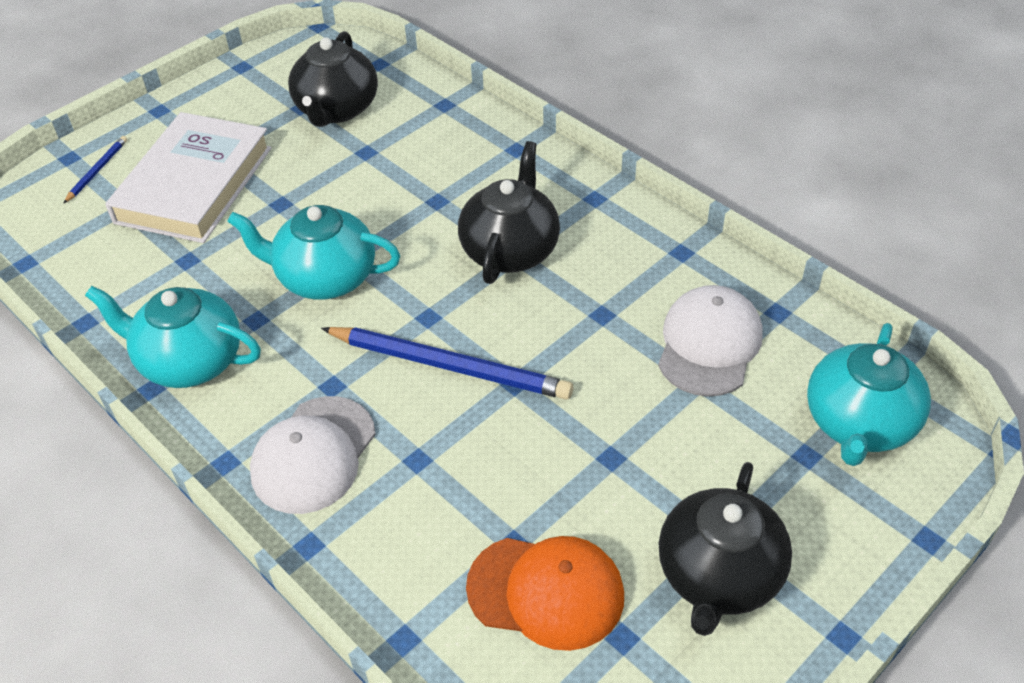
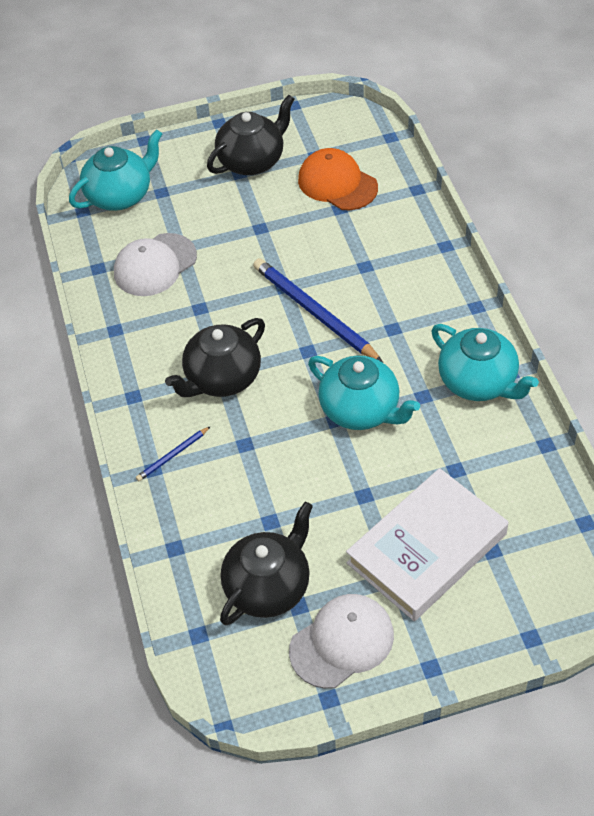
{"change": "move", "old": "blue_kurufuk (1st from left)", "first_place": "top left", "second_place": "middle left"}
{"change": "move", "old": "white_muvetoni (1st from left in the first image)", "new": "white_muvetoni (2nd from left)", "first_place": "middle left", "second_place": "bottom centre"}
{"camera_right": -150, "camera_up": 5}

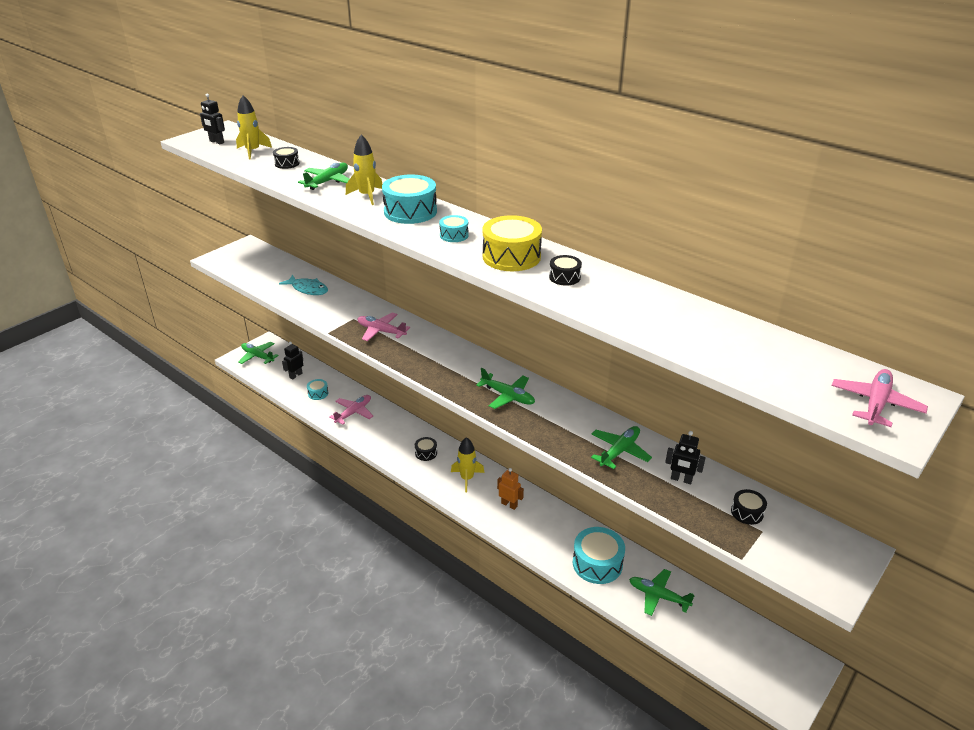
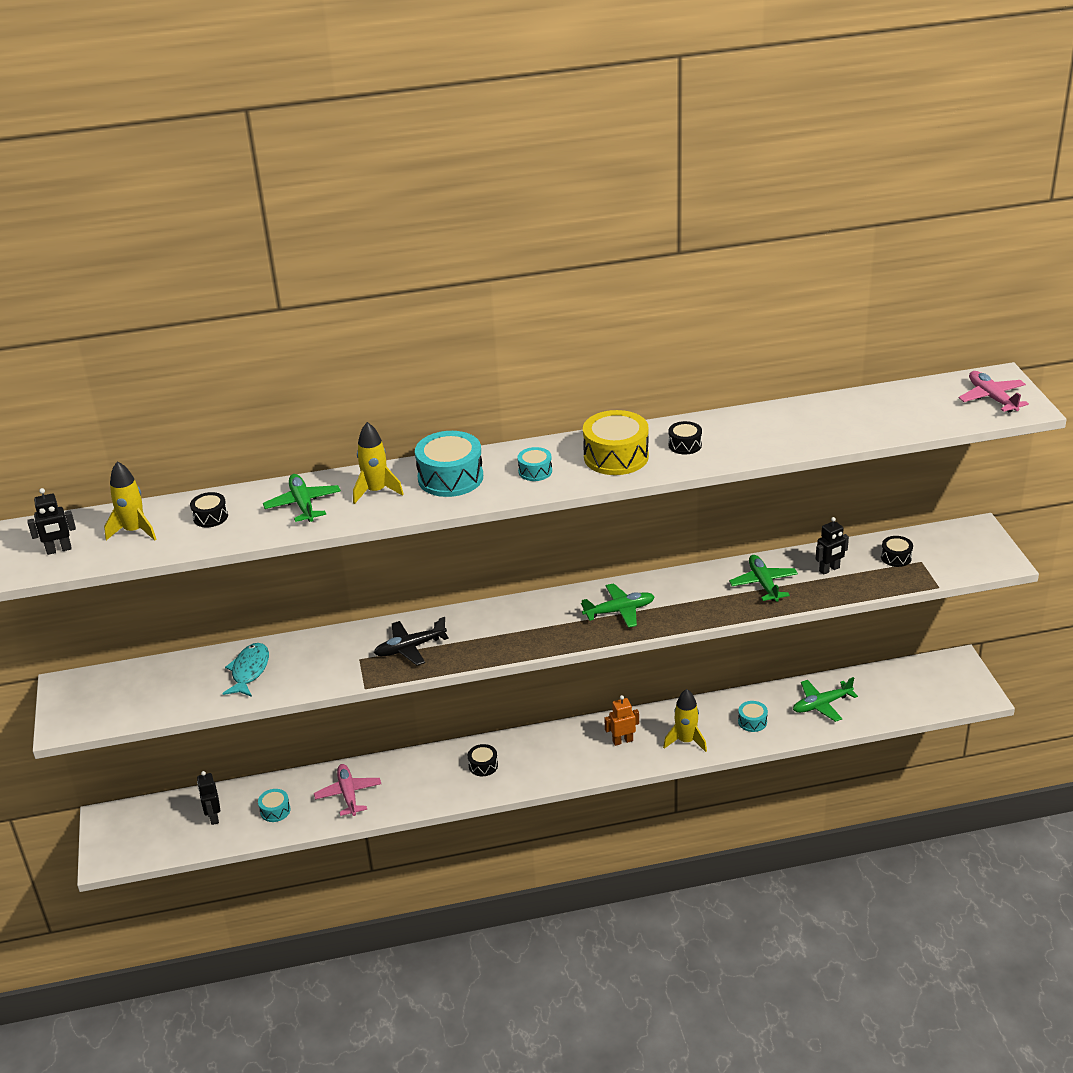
{"change": "delete", "old": "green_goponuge (1st from left)", "first_place": "middle left"}
{"change": "rotate", "old": "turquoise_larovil", "first_place": "middle left", "second_place": "middle left", "degrees": -60}
{"change": "recolor", "old": "pink_goponuge (2nd from left)", "new": "black_goponuge", "first_place": "centre", "second_place": "centre"}
{"change": "move", "old": "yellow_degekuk (3rd from left)", "first_place": "centre", "second_place": "bottom centre"}
{"change": "resize", "old": "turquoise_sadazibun (4th from left)", "first_place": "bottom centre", "second_place": "bottom right", "factor": 0.52}
{"camera_right": -50, "camera_up": 0}

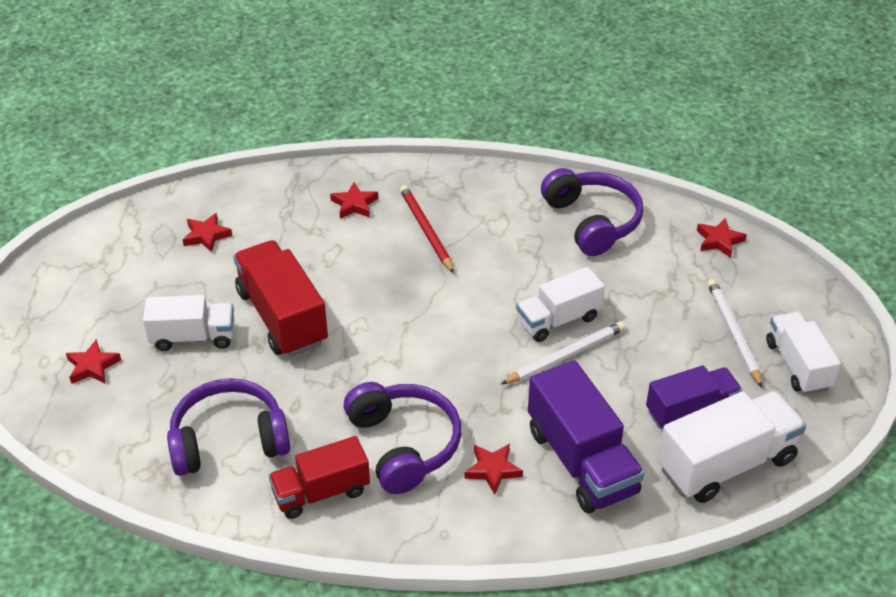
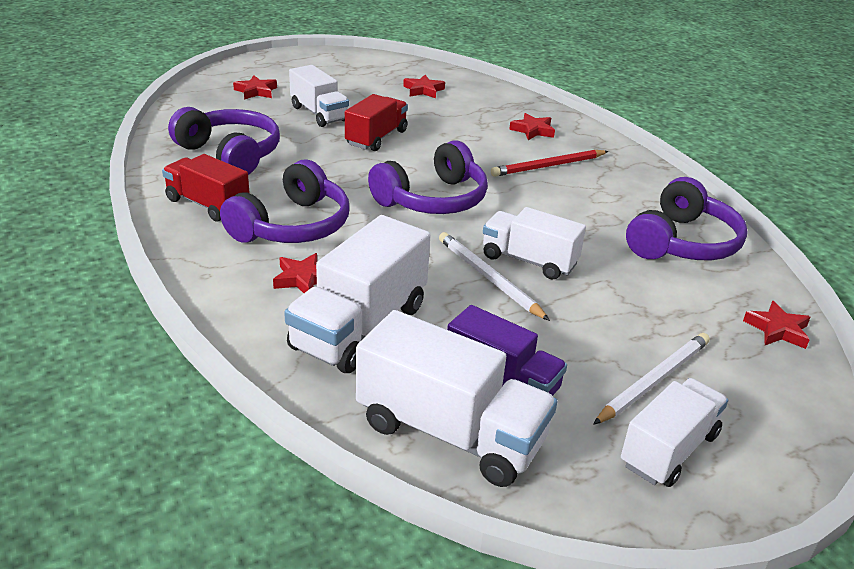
{"change": "resize", "old": "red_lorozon (1st from left in the first image)", "first_place": "middle left", "second_place": "top centre", "factor": 0.66}
{"change": "rotate", "old": "red_kurufuk", "first_place": "centre", "second_place": "top centre", "degrees": -150}
{"change": "rotate", "old": "white_kurufuk (1st from left)", "first_place": "centre", "second_place": "centre", "degrees": -150}
{"change": "recolor", "old": "purple_lorozon (1st from left)", "new": "white_lorozon (2nd from left)", "first_place": "bottom centre", "second_place": "centre"}
{"change": "insert", "new": "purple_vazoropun (3rd from left)", "second_place": "top centre"}
{"camera_right": 55, "camera_up": -10}

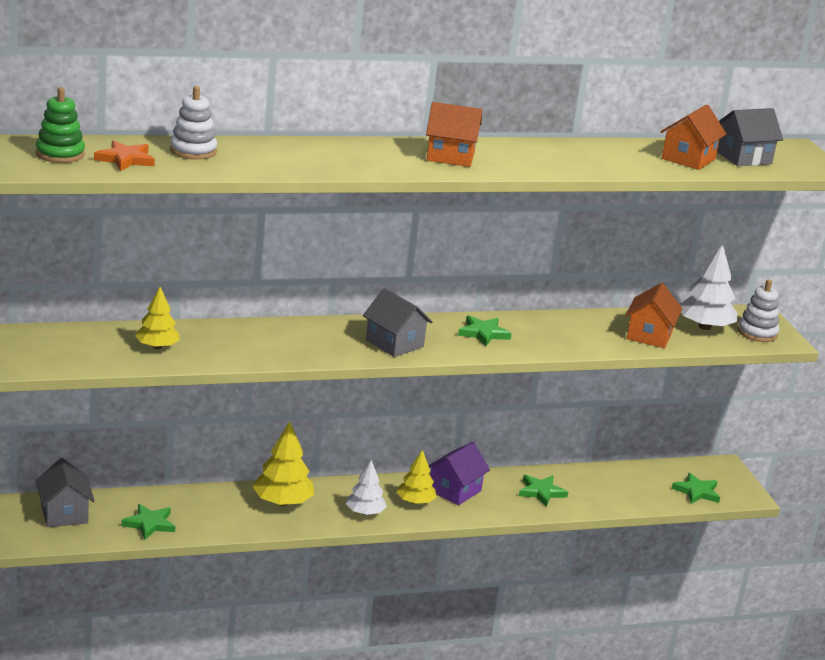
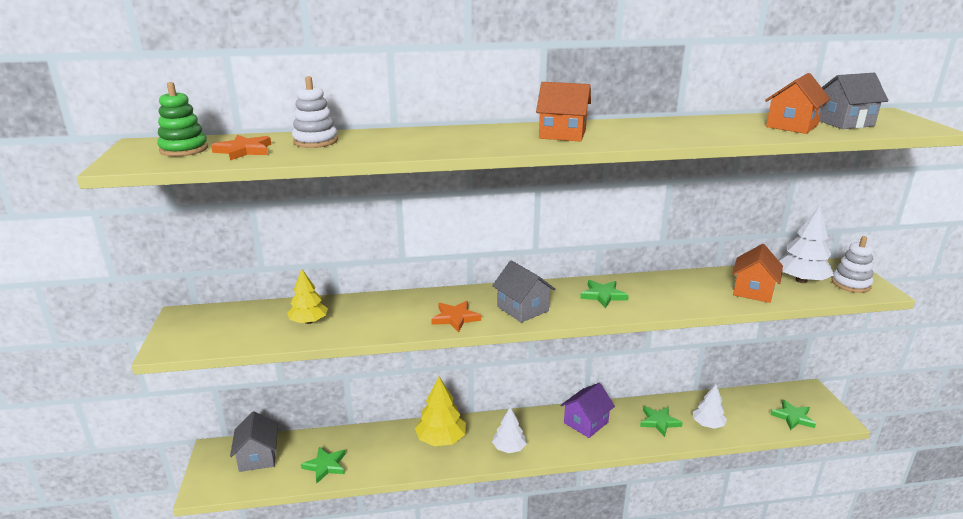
{"change": "delete", "old": "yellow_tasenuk (3rd from left)", "first_place": "bottom centre"}
{"change": "insert", "new": "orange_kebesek (2nd from left)", "second_place": "centre"}
{"change": "insert", "new": "white_tasenuk (2nd from left)", "second_place": "bottom right"}
{"camera_right": 10, "camera_up": 0}

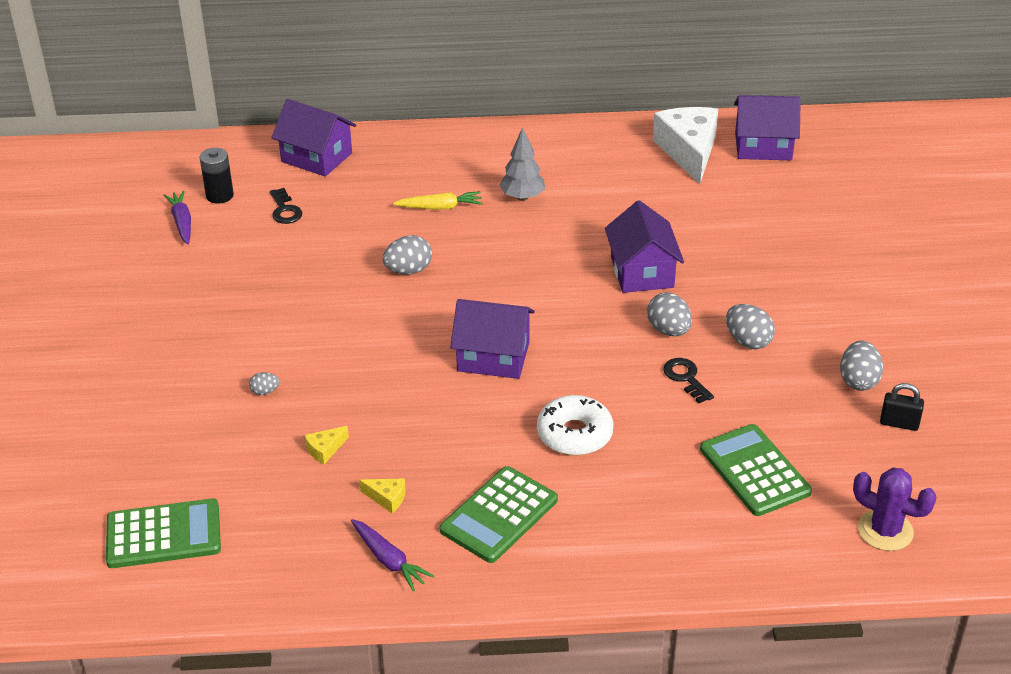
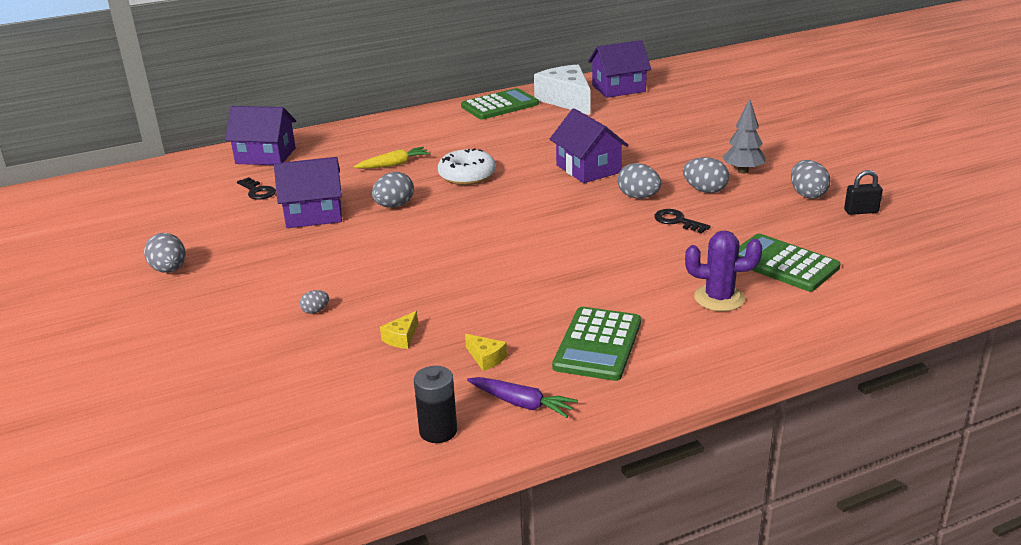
{"change": "move", "old": "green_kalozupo (1st from left)", "first_place": "bottom left", "second_place": "top centre"}
{"change": "delete", "old": "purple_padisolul (1st from left)", "first_place": "top left"}
{"change": "move", "old": "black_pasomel", "first_place": "top left", "second_place": "bottom centre"}
{"change": "rotate", "old": "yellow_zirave (2nd from left)", "first_place": "bottom centre", "second_place": "centre", "degrees": 45}
{"change": "move", "old": "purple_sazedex (2nd from left)", "first_place": "centre", "second_place": "middle left"}
{"change": "move", "old": "grey_tasenuk", "first_place": "top centre", "second_place": "top right"}
{"change": "move", "old": "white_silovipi", "first_place": "centre", "second_place": "top centre"}
{"change": "move", "old": "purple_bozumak", "first_place": "bottom right", "second_place": "middle right"}
{"change": "insert", "new": "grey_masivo (1st from left)", "second_place": "middle left"}
{"camera_right": -20, "camera_up": -10}

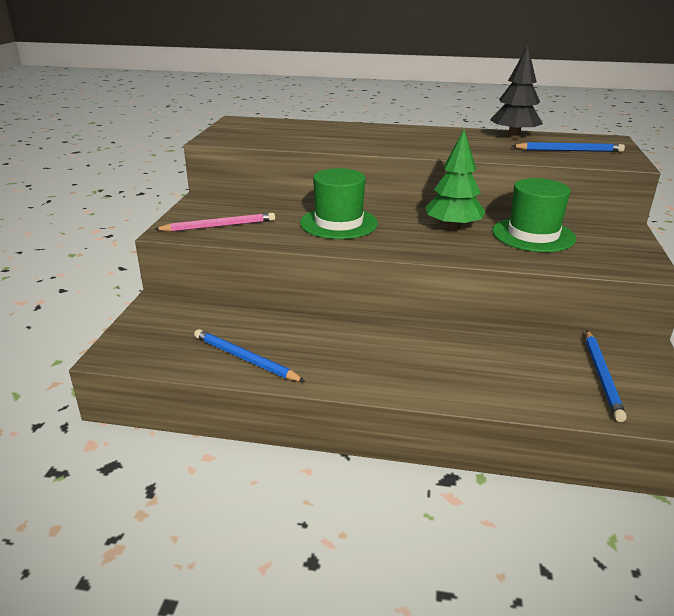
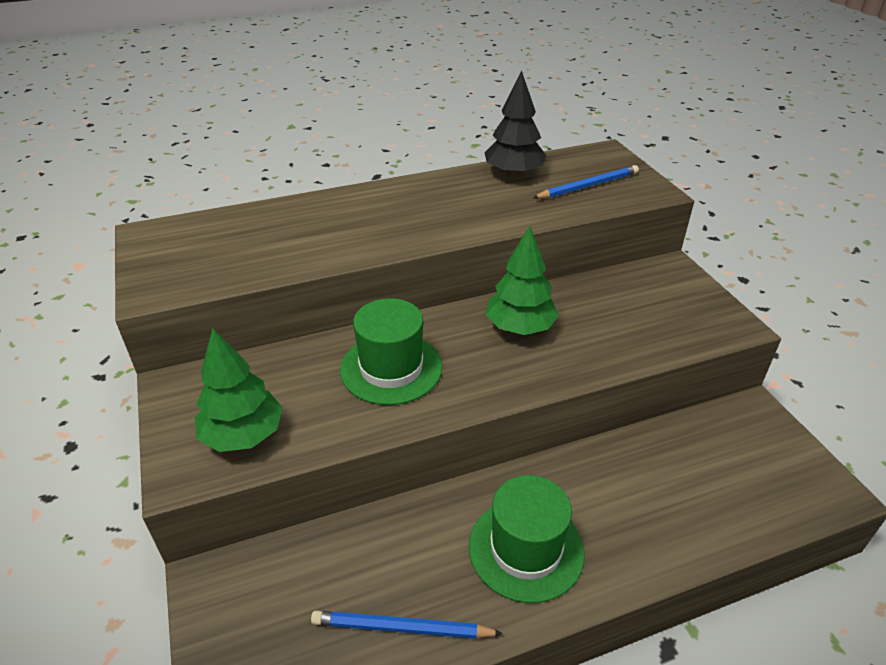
{"change": "replace", "old": "pink_kurufuk", "new": "green_tasenuk (1st from left)", "first_place": "middle left", "second_place": "middle left"}
{"change": "move", "old": "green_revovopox (2nd from left)", "first_place": "middle right", "second_place": "bottom centre"}
{"change": "delete", "old": "blue_kurufuk (3rd from left)", "first_place": "middle right"}
{"camera_right": -30, "camera_up": 10}

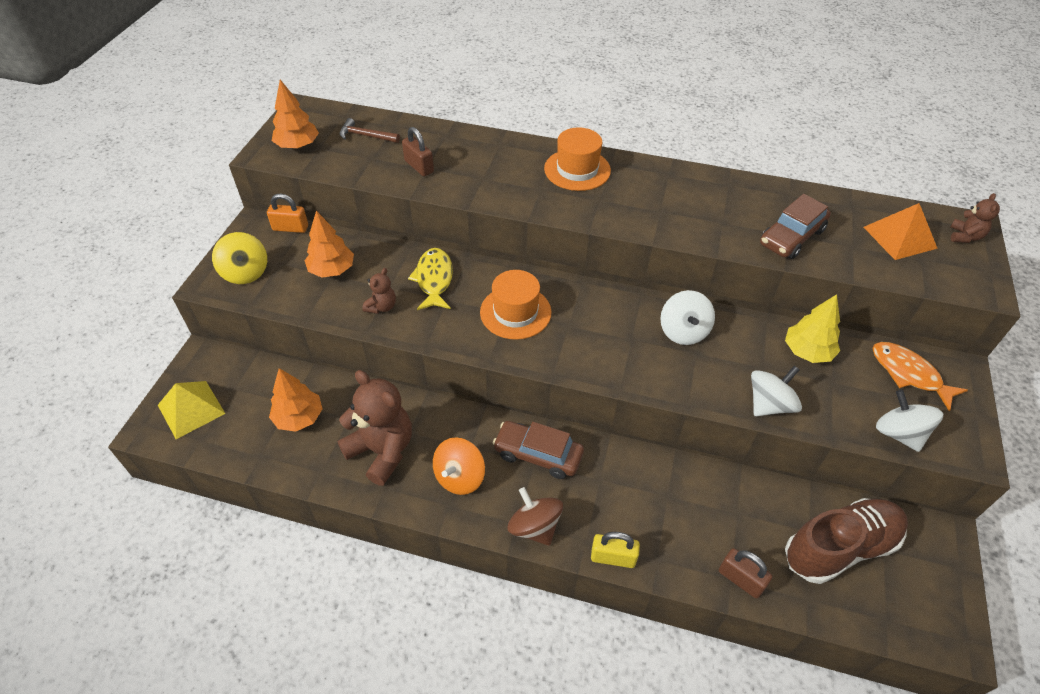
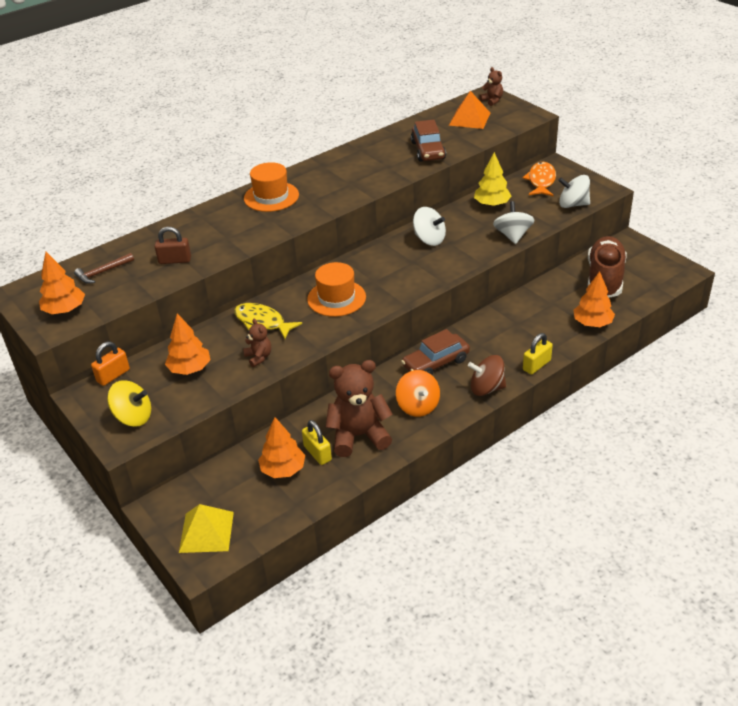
{"change": "replace", "old": "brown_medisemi (2nd from left)", "new": "orange_tasenuk (4th from left)", "first_place": "bottom right", "second_place": "middle right"}
{"change": "rotate", "old": "orange_larovil", "first_place": "middle right", "second_place": "top right", "degrees": 105}
{"change": "insert", "new": "yellow_medisemi (1st from left)", "second_place": "centre"}
{"camera_right": -50, "camera_up": -10}

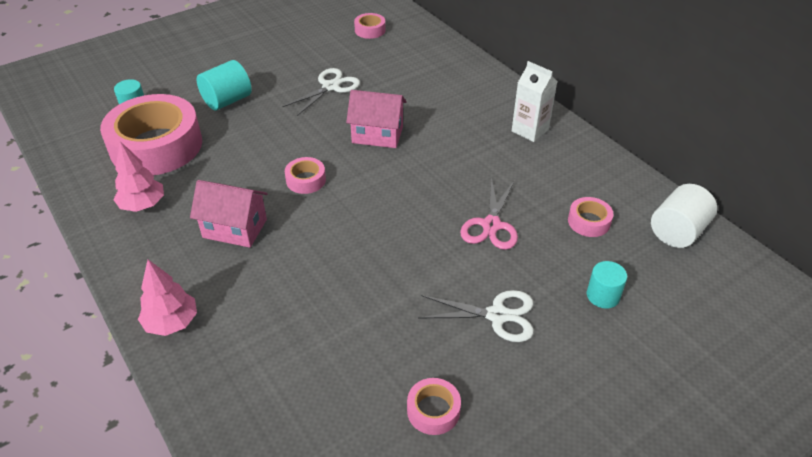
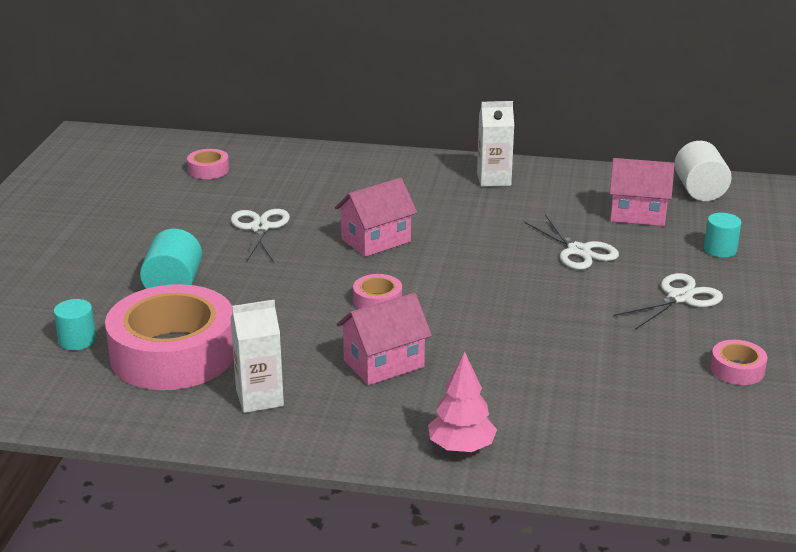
{"change": "replace", "old": "pink_tasenuk (1st from left)", "new": "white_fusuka (1st from left)", "first_place": "middle left", "second_place": "middle left"}
{"change": "recolor", "old": "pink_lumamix", "new": "white_lumamix (2nd from left)", "first_place": "centre", "second_place": "middle right"}
{"change": "replace", "old": "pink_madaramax (5th from left)", "new": "pink_sazedex (3rd from left)", "first_place": "middle right", "second_place": "middle right"}
{"camera_right": -45, "camera_up": -15}

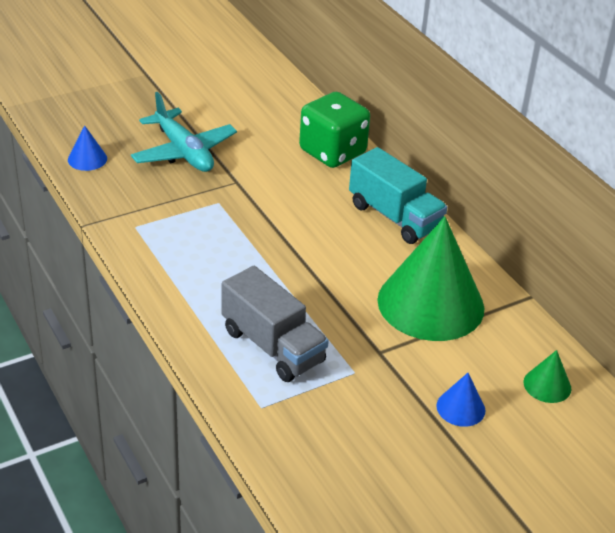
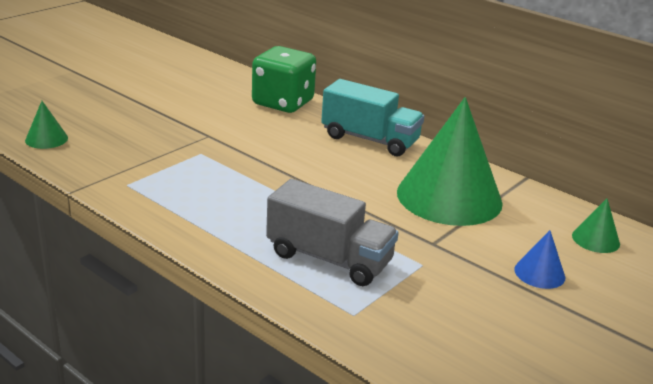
{"change": "recolor", "old": "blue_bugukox (1st from left)", "new": "green_bugukox (1st from left)", "first_place": "top left", "second_place": "top left"}
{"change": "delete", "old": "turquoise_goponuge", "first_place": "top left"}
{"camera_right": -20, "camera_up": -10}

